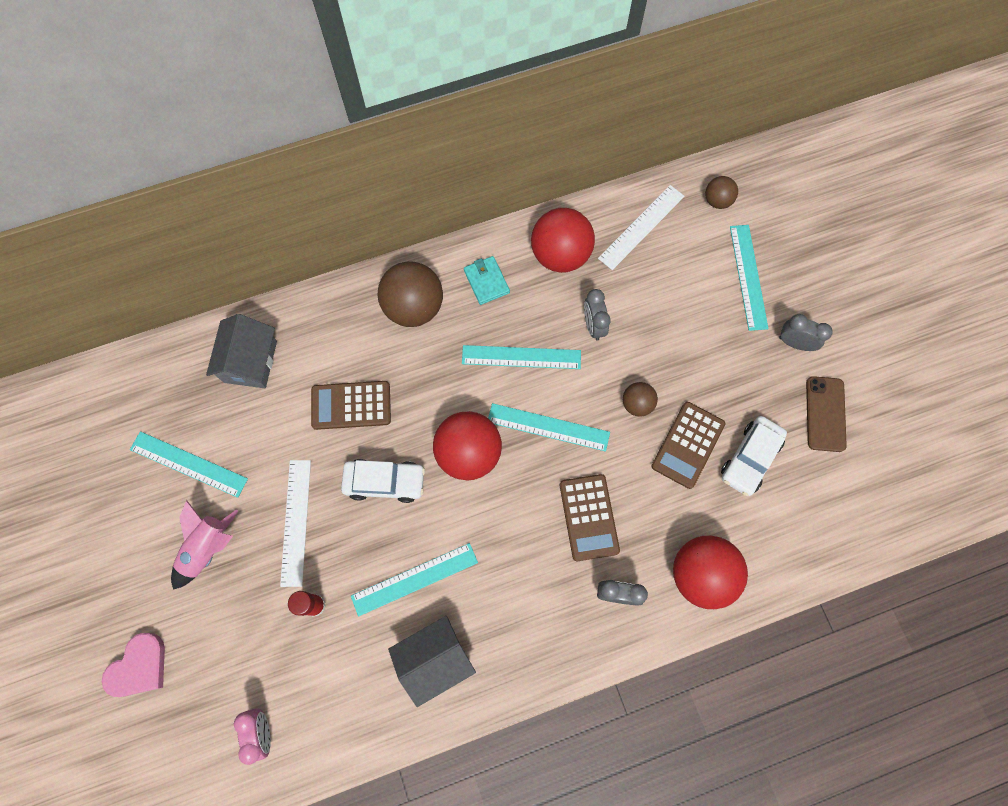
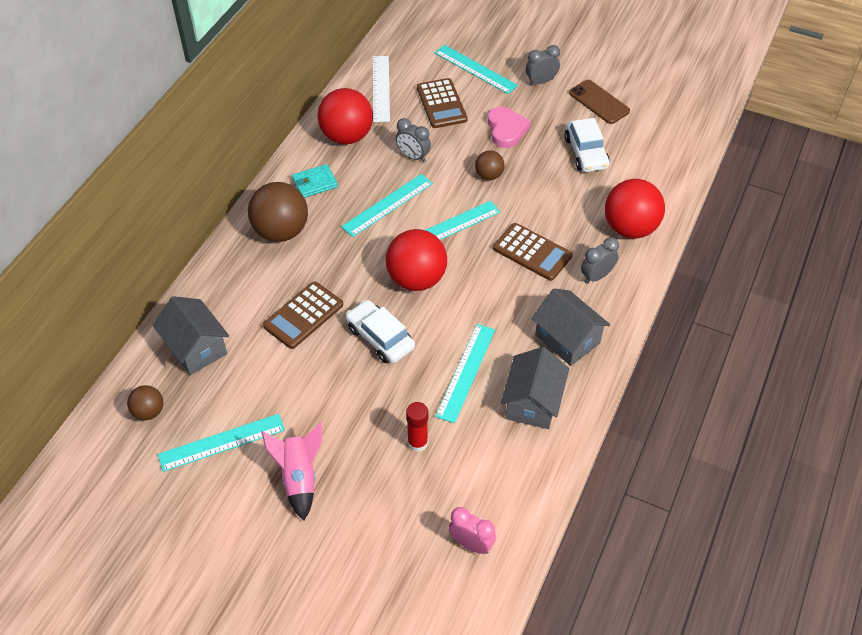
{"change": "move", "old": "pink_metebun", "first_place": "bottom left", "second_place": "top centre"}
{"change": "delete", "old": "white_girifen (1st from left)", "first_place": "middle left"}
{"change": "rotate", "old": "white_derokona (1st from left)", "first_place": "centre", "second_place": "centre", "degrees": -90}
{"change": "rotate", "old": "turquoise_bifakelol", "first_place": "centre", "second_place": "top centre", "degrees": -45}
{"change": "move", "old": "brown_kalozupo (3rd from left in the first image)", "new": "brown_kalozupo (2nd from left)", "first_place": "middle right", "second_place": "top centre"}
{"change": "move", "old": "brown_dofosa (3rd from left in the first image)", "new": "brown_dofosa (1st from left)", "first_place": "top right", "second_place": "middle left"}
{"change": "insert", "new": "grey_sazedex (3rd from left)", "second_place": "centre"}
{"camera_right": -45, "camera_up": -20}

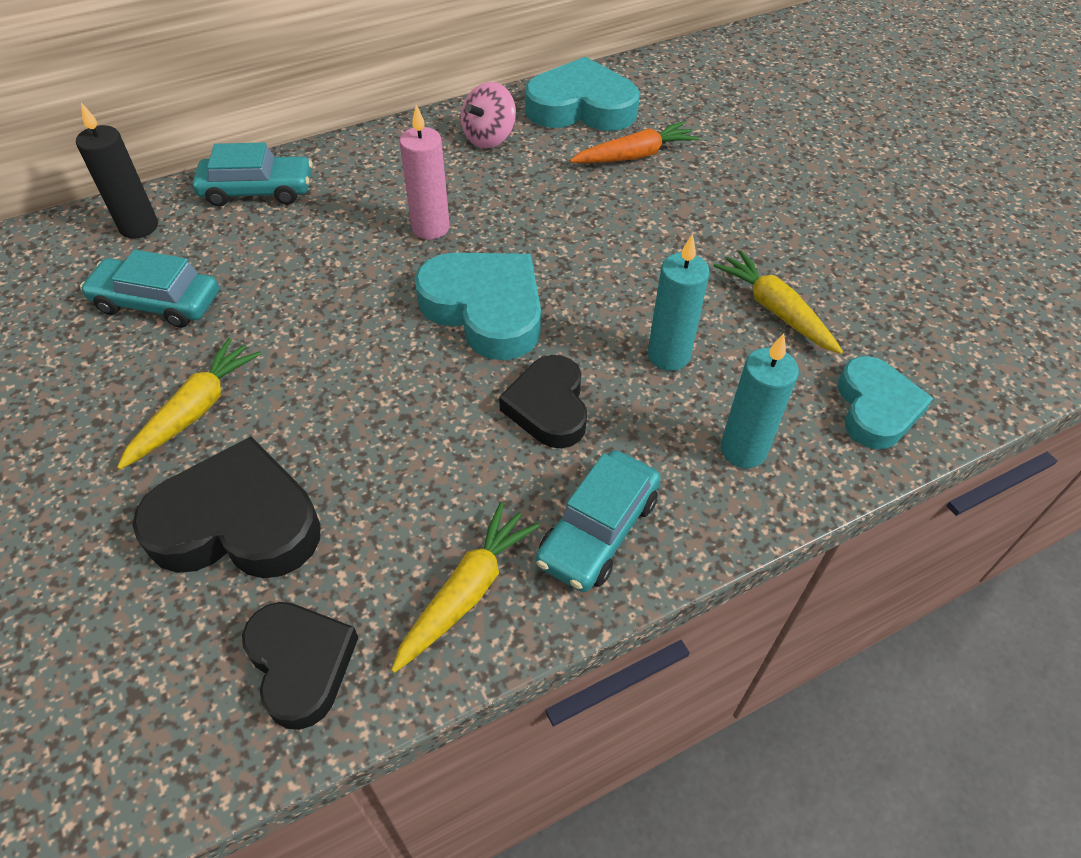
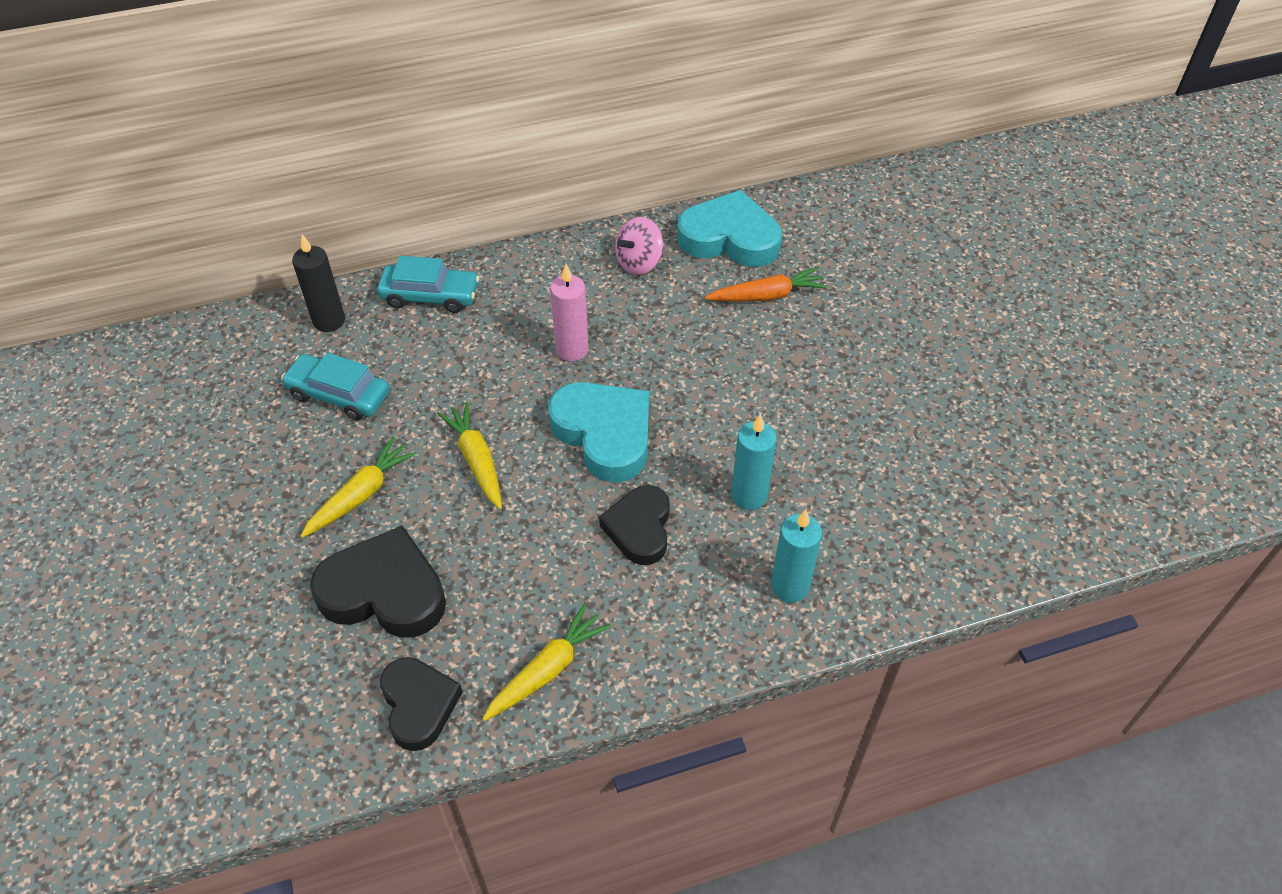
{"change": "delete", "old": "turquoise_derokona (3rd from left)", "first_place": "centre"}
{"change": "move", "old": "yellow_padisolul (3rd from left in the first image)", "new": "yellow_padisolul (2nd from left)", "first_place": "middle right", "second_place": "centre"}
{"change": "delete", "old": "turquoise_metebun (3rd from left)", "first_place": "middle right"}
{"camera_right": 10, "camera_up": 0}

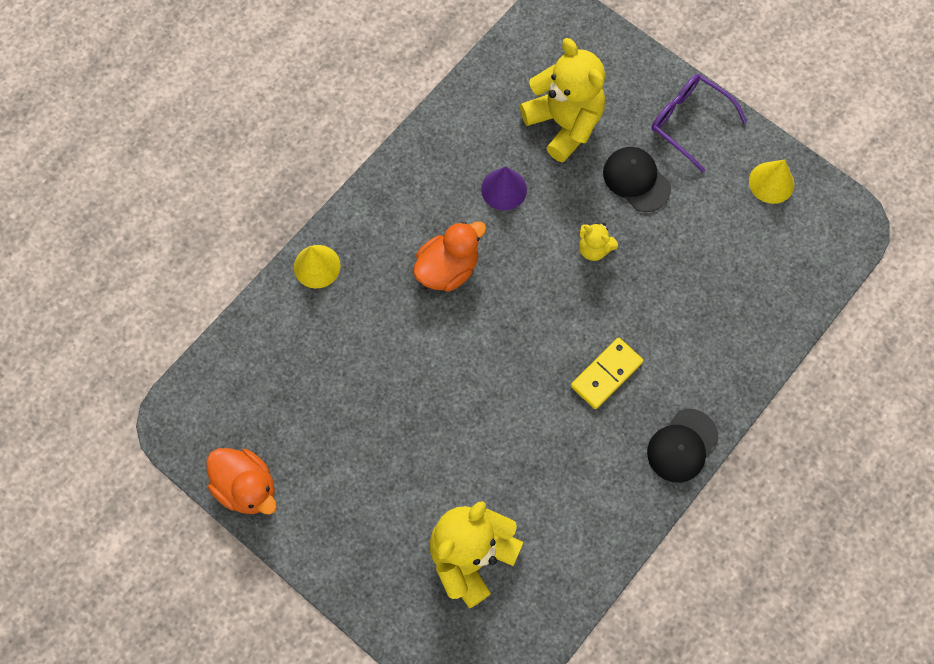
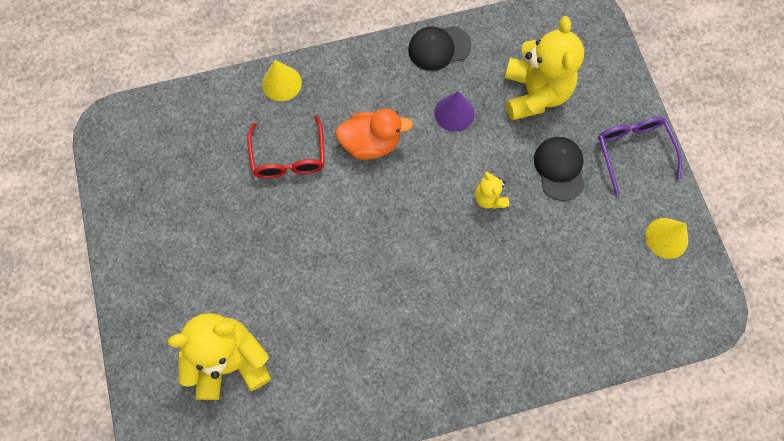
{"change": "delete", "old": "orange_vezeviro (1st from left)", "first_place": "bottom left"}
{"change": "delete", "old": "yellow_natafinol", "first_place": "centre"}
{"change": "move", "old": "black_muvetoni (2nd from left in the first image)", "new": "black_muvetoni (1st from left)", "first_place": "bottom right", "second_place": "top centre"}
{"change": "insert", "new": "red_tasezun", "second_place": "centre"}
{"camera_right": 35, "camera_up": 0}

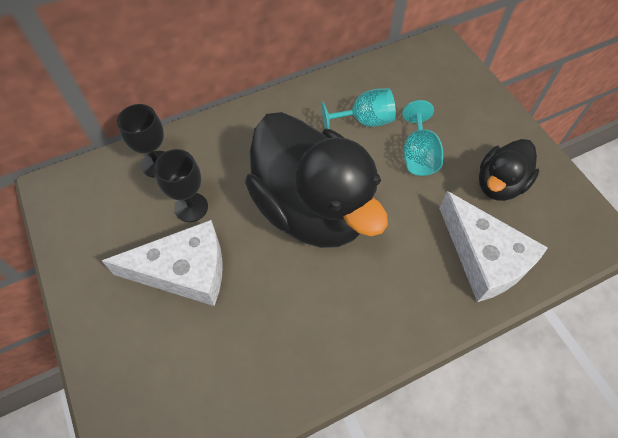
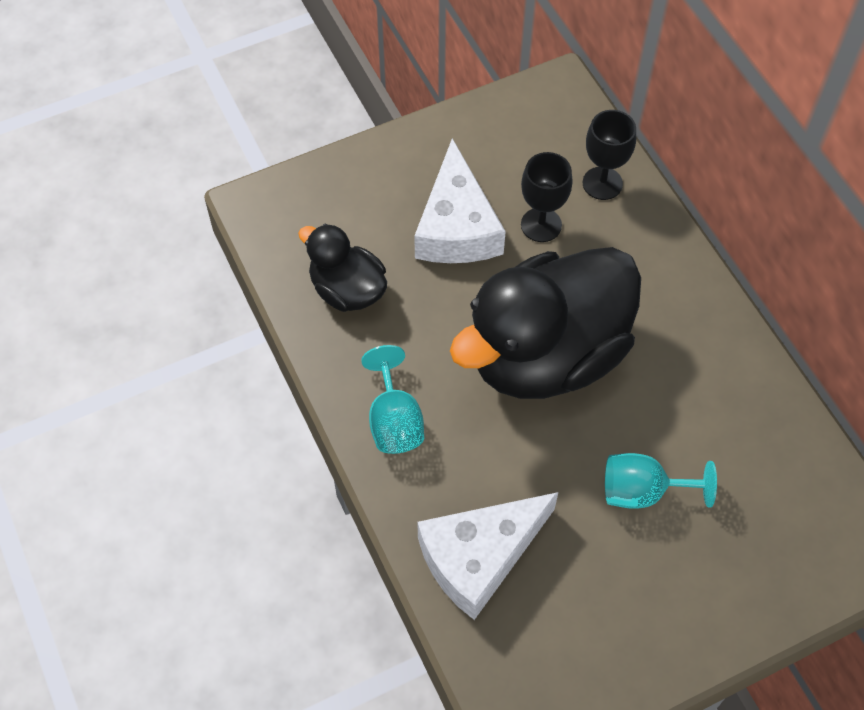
{"change": "move", "old": "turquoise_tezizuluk (1st from left)", "first_place": "top centre", "second_place": "centre"}
{"change": "move", "old": "black_vezeviro (2nd from left in the first image)", "new": "black_vezeviro (1st from left)", "first_place": "middle right", "second_place": "centre"}
{"camera_right": 90, "camera_up": 0}

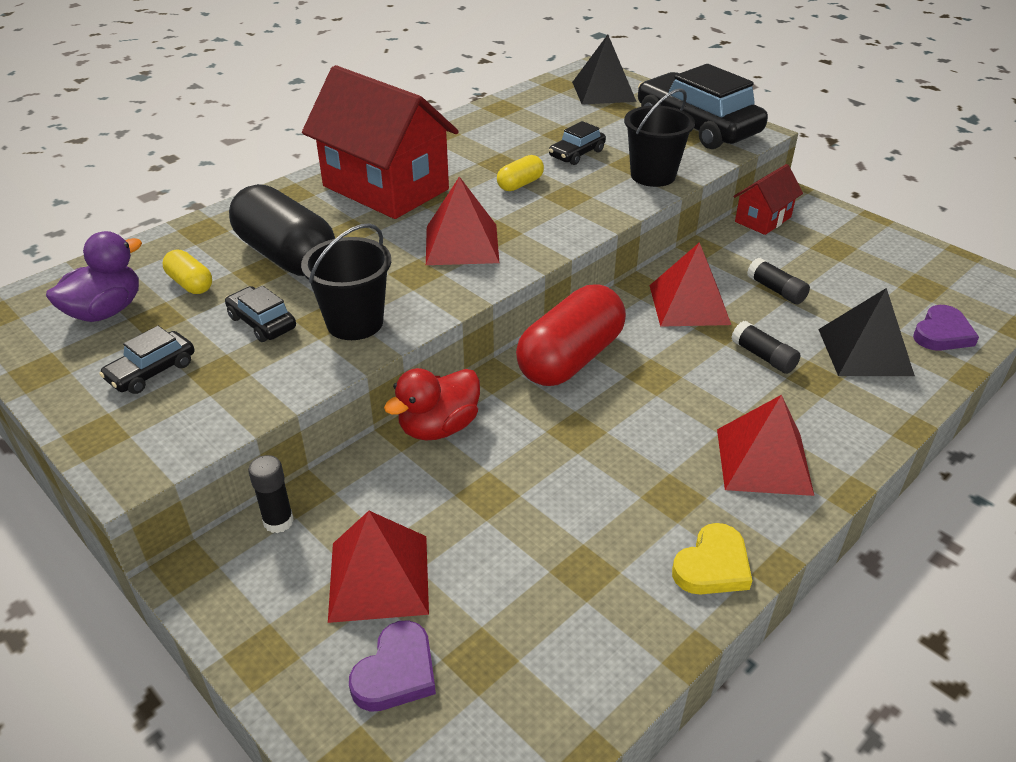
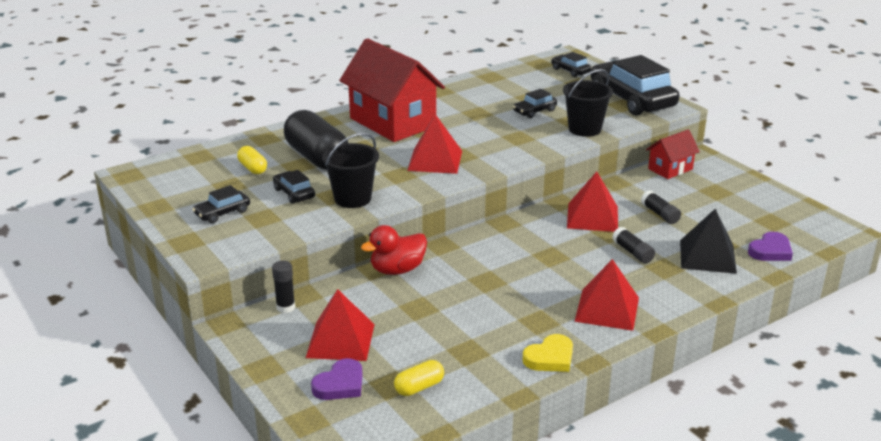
{"change": "delete", "old": "purple_vezeviro", "first_place": "middle left"}
{"change": "move", "old": "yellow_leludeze (2nd from left)", "first_place": "top centre", "second_place": "bottom centre"}
{"change": "delete", "old": "red_leludeze", "first_place": "centre"}
{"change": "replace", "old": "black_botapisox (1st from left)", "new": "black_derokona (4th from left)", "first_place": "top centre", "second_place": "top centre"}
{"camera_right": 10, "camera_up": -10}

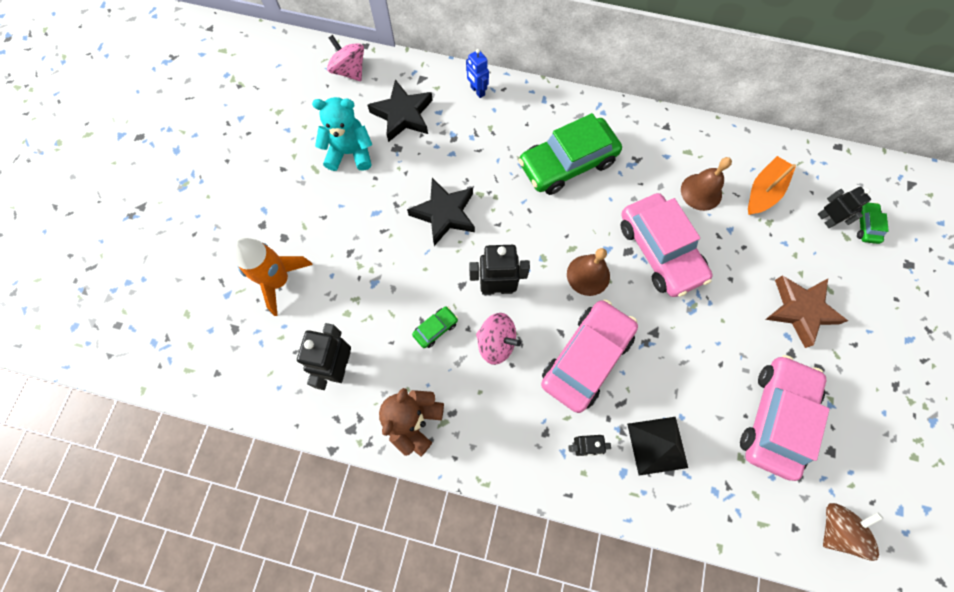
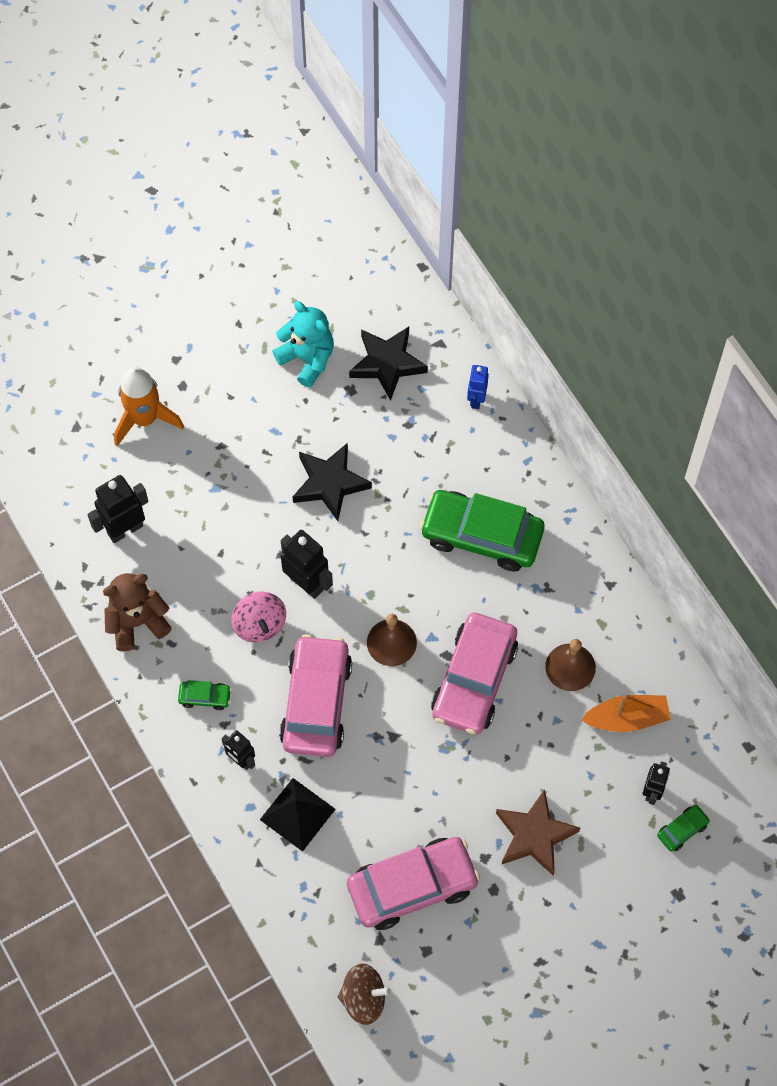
{"change": "delete", "old": "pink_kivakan (1st from left)", "first_place": "top centre"}
{"change": "move", "old": "green_derokona (1st from left)", "first_place": "centre", "second_place": "middle left"}
{"change": "rotate", "old": "pink_derokona (1st from left)", "first_place": "centre", "second_place": "centre", "degrees": -75}
{"camera_right": 45, "camera_up": -5}

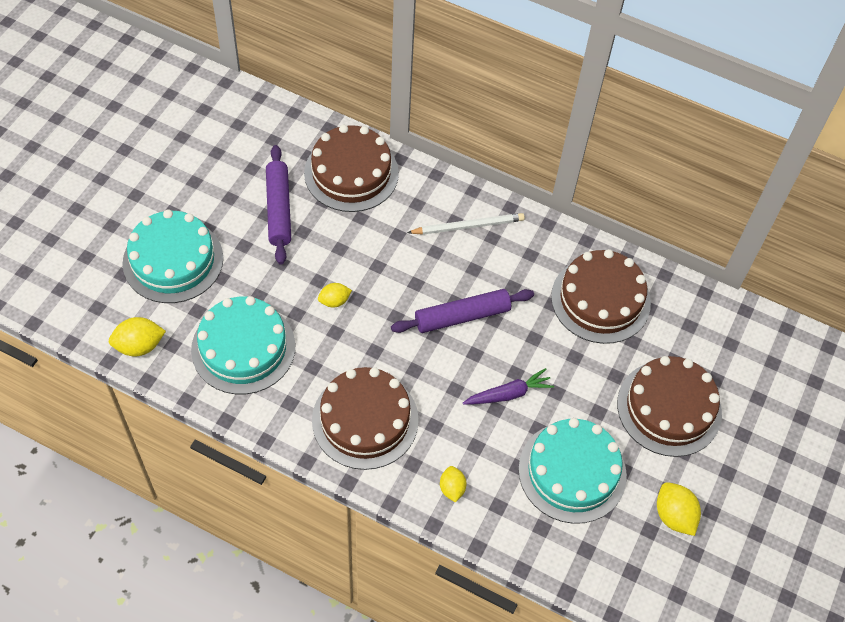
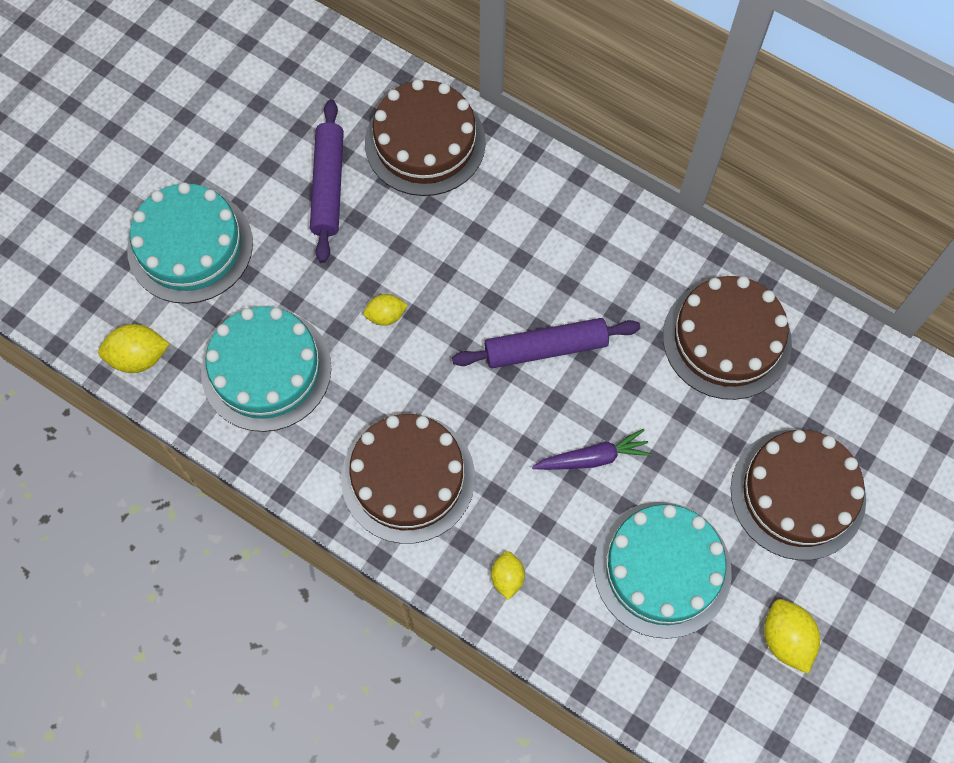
{"change": "delete", "old": "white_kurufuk", "first_place": "centre"}
{"camera_right": 10, "camera_up": 10}

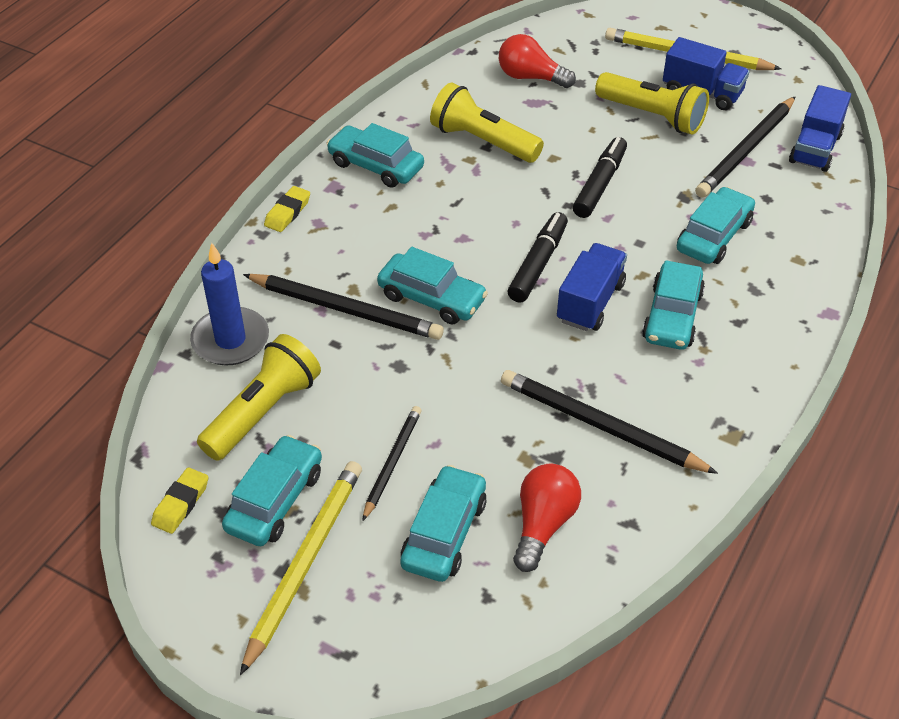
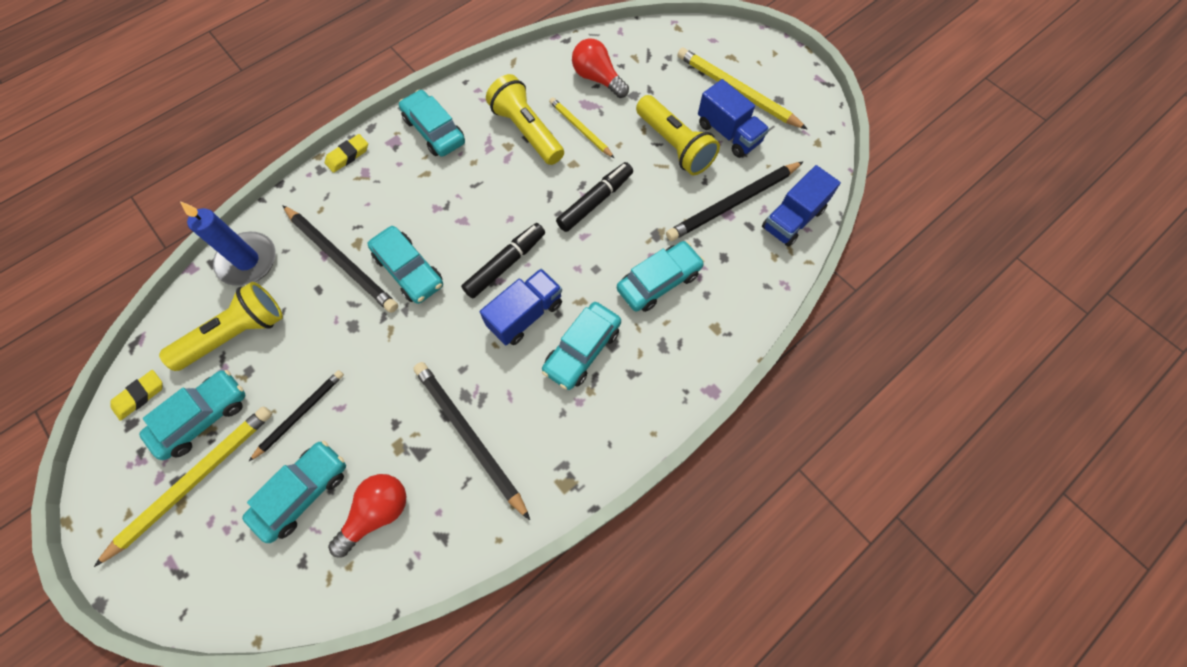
{"change": "insert", "new": "yellow_kurufuk (2nd from left)", "second_place": "top centre"}
{"camera_right": 20, "camera_up": 20}

